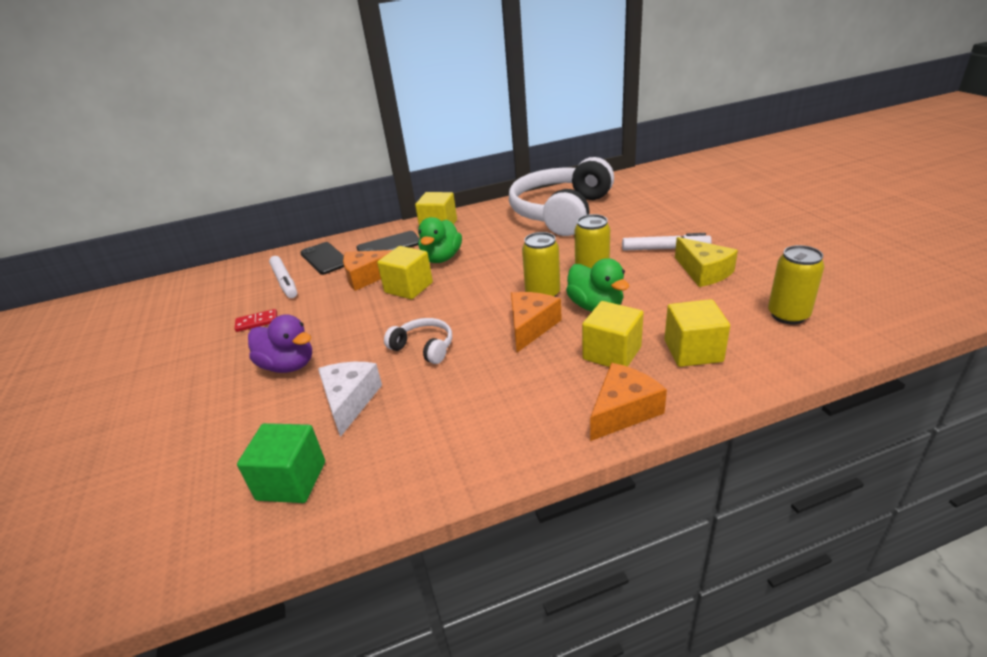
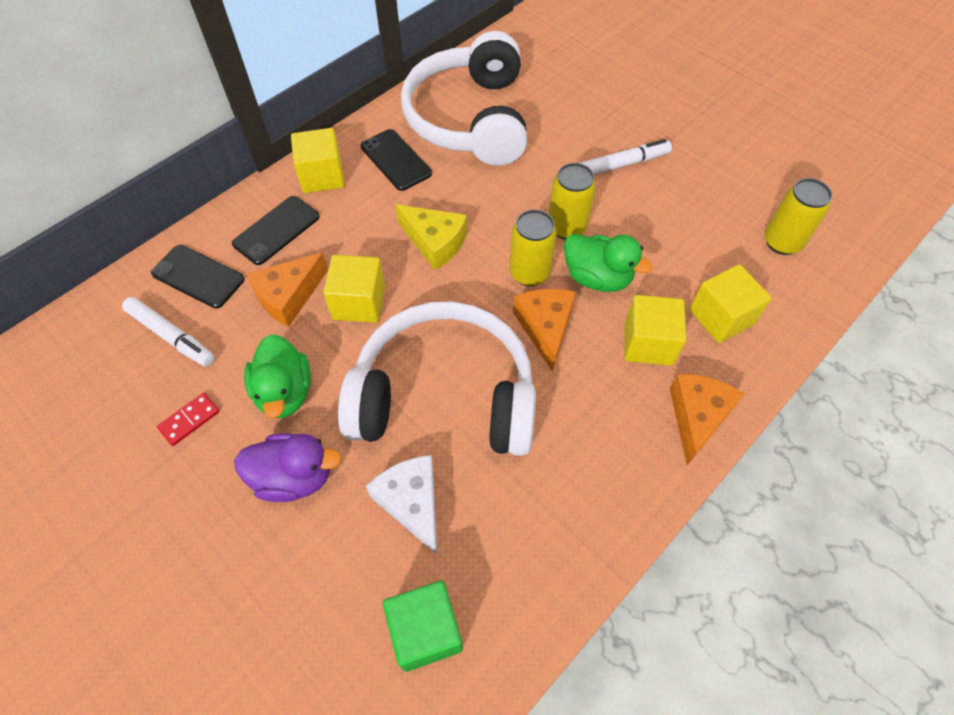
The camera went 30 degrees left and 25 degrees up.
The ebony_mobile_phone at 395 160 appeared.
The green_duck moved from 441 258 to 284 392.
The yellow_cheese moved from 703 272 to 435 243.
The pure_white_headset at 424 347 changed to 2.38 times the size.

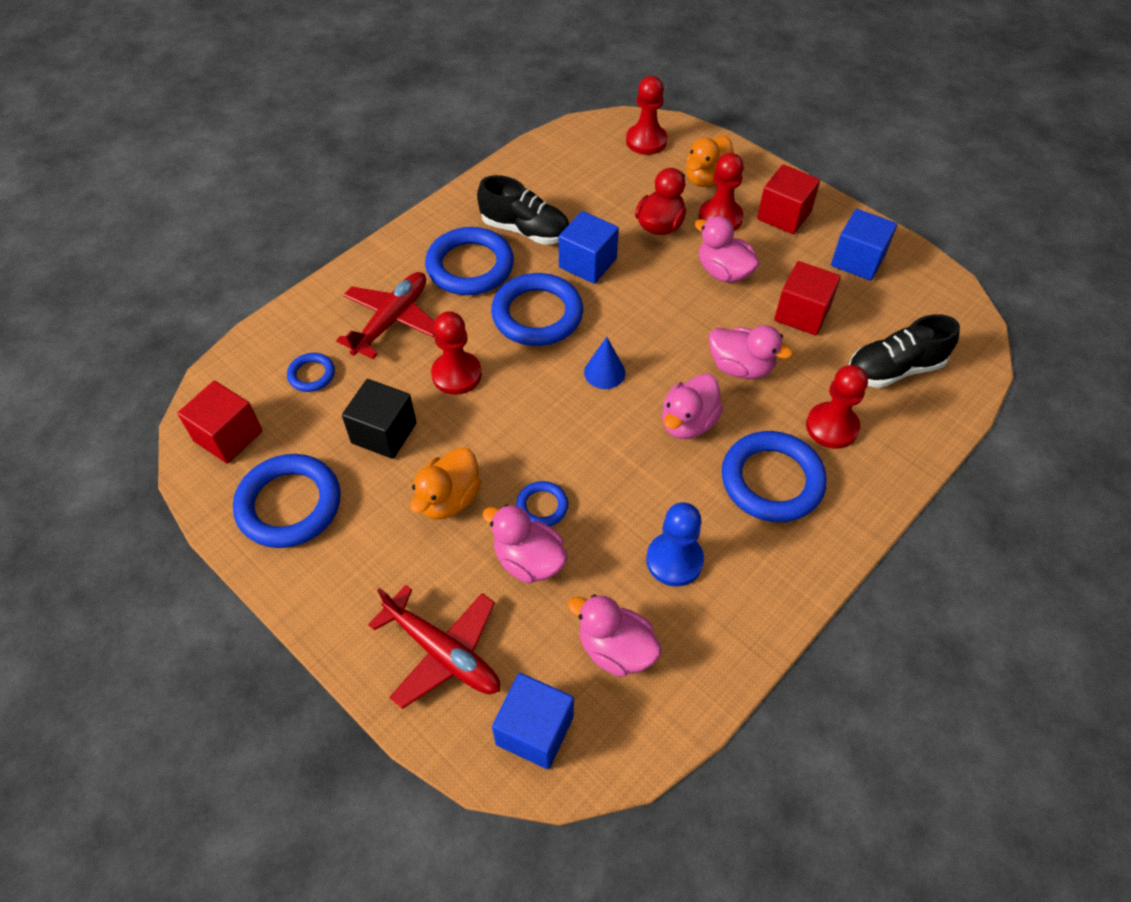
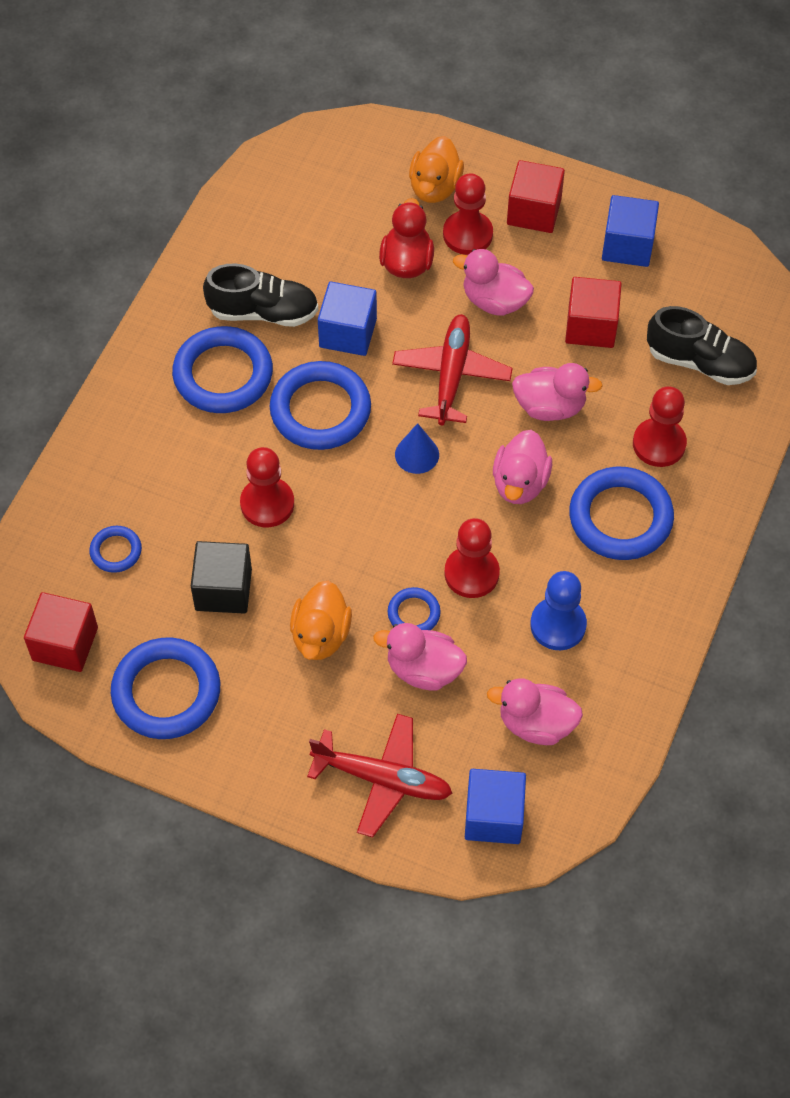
The camera went 20 degrees left and 5 degrees up.
The crimson_toy_plane moved from 391 321 to 451 375.
The crimson_pawn moved from 646 141 to 471 573.
The ebony_lace-up_shoe at 894 369 turned 120 degrees counterclockwise.

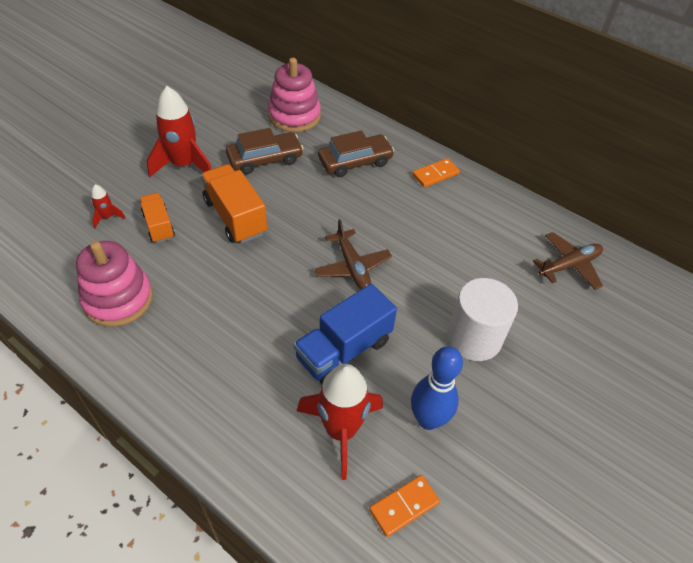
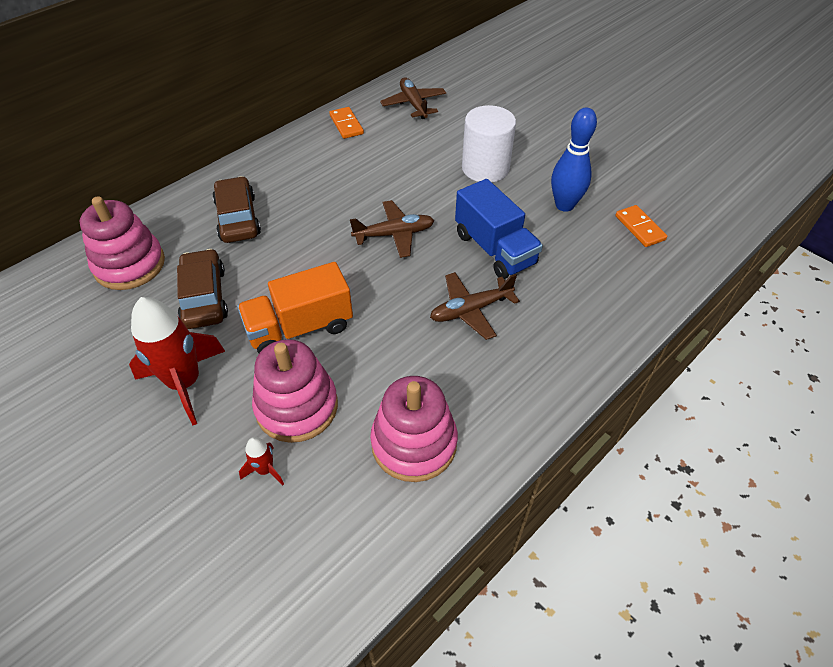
The camera went 80 degrees left and 0 degrees up.
The crimson_rocket at 341 430 disappeared.
The brown_toy_plane at 470 310 appeared.
The bright_orange_domino_piece moved from 435 174 to 346 125.
The bright_orange_toy_truck at 159 226 was replaced by the rosy_stacking_rings at 297 406.

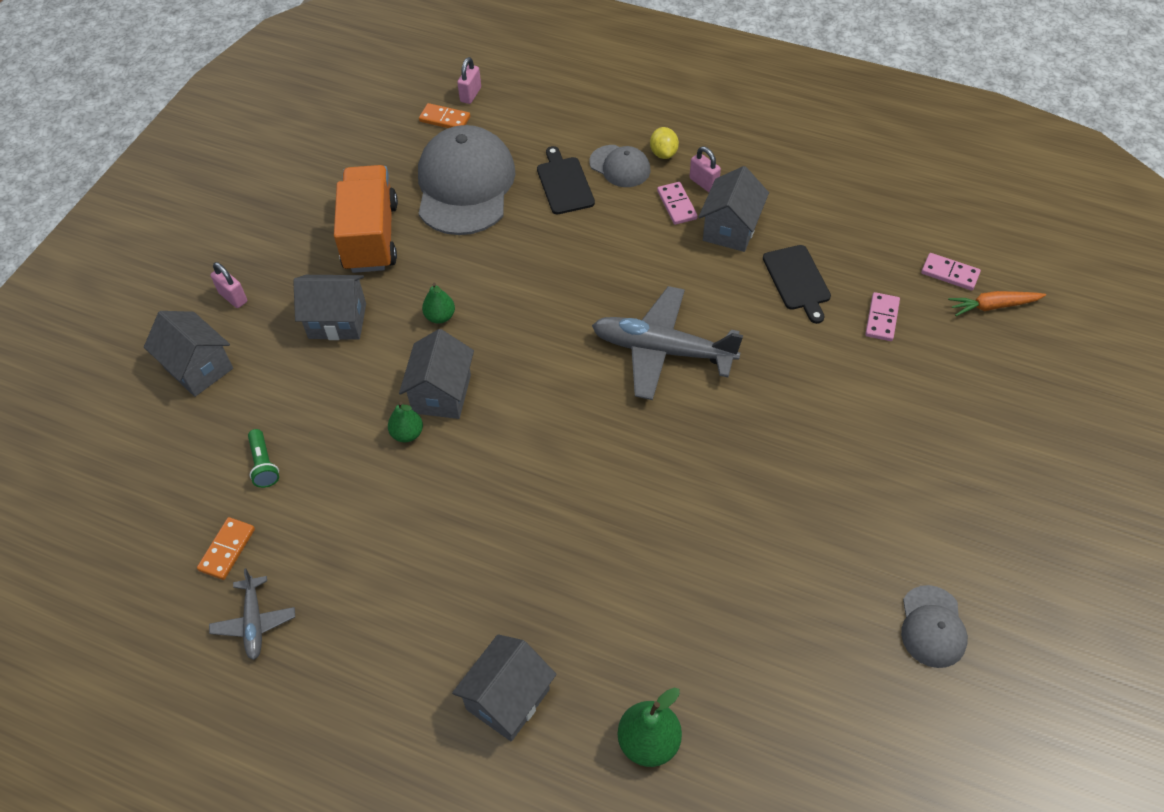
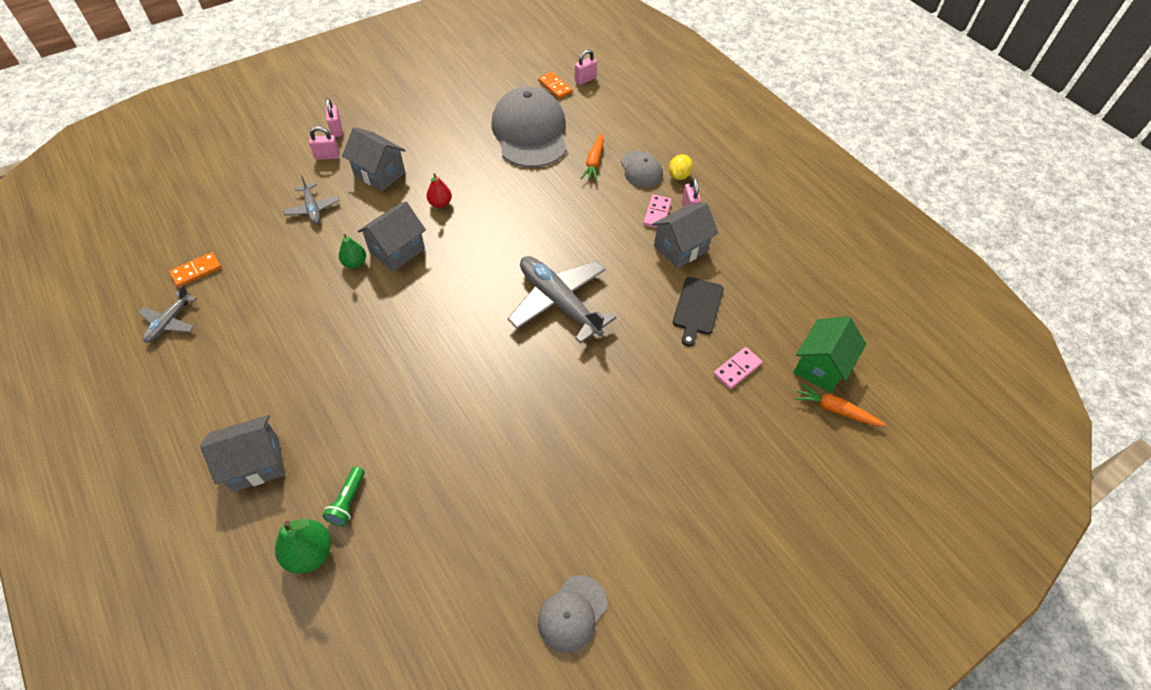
The camera went 30 degrees right and 0 degrees up.
The gray_house at 198 368 disappeared.
The bright_orange_toy_truck at 371 237 disappeared.
The gray_toy_plane at 312 209 appeared.
The rosy_small_lock at 327 156 appeared.
The green_flashlight moved from 264 464 to 348 501.
The ebony_chopping_board at 564 183 was replaced by the bright_orange_toy_carrot at 594 162.
The rosy_domino_piece at 949 273 was replaced by the green_house at 820 367.
The green_pear_fruit at 440 317 became the crimson_pear_fruit at 440 203.
The gray_peaked_cap at 465 185 turned 45 degrees counterclockwise.

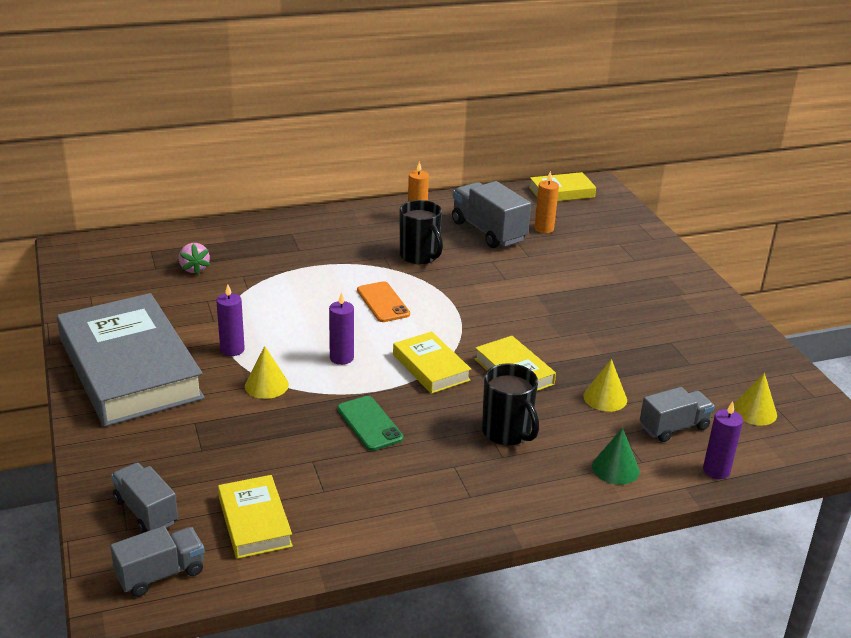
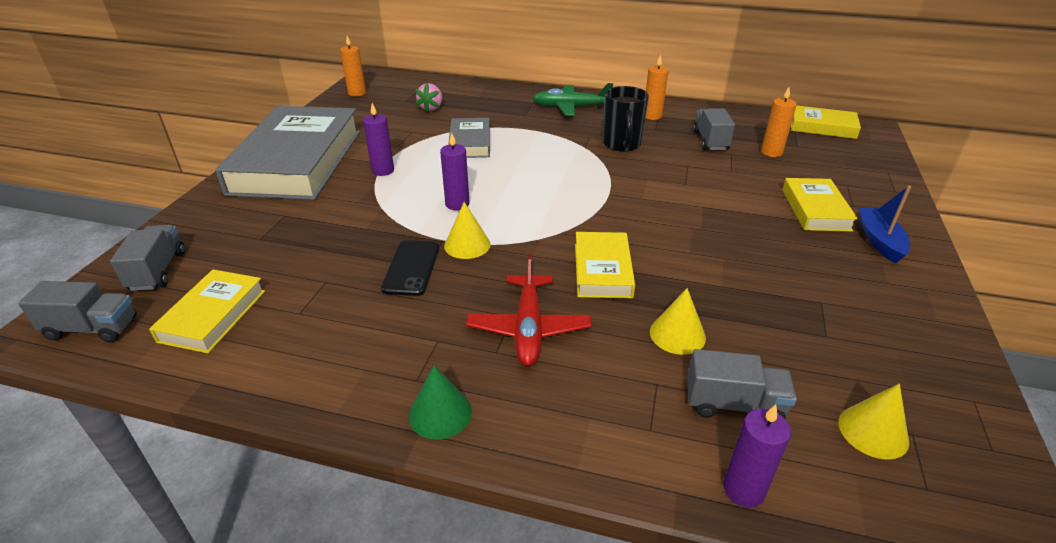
The camera went 35 degrees right and 5 degrees up.
The bright_orange_mobile_phone at 383 302 disappeared.
The bright_orange_wax_candle at 357 93 appeared.
The gray_hardcover at 470 143 appeared.
The green_toy_plane at 570 107 appeared.
The royal_blue_sailboat at 879 241 appeared.
The yellow_cone moved from 266 385 to 467 245.
The yellow_hardcover moved from 431 367 to 815 210.
The green_cone moved from 615 468 to 440 413.
The ebony_mug at 507 432 was replaced by the crimson_toy_plane at 528 328.
The green_mobile_phone at 369 423 became the ebony_mobile_phone at 411 268.
The gray_toy_truck at 488 231 changed to 0.64 times the size.

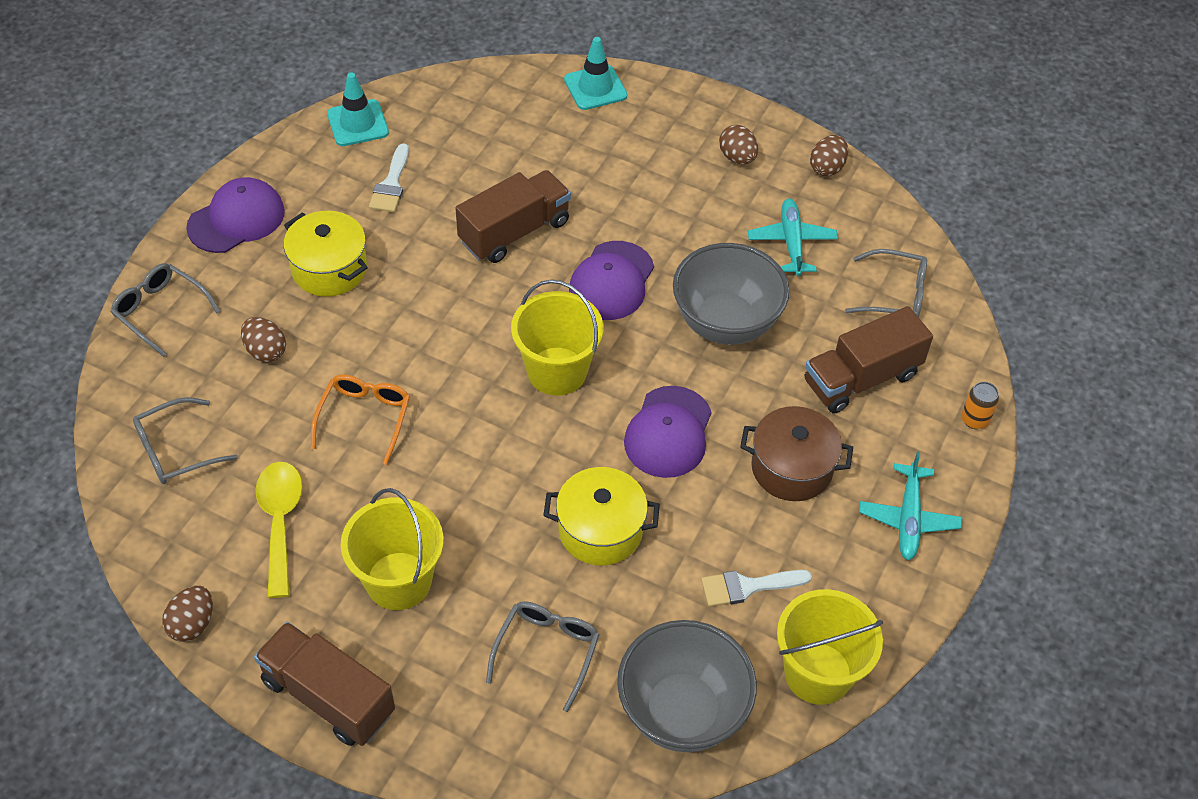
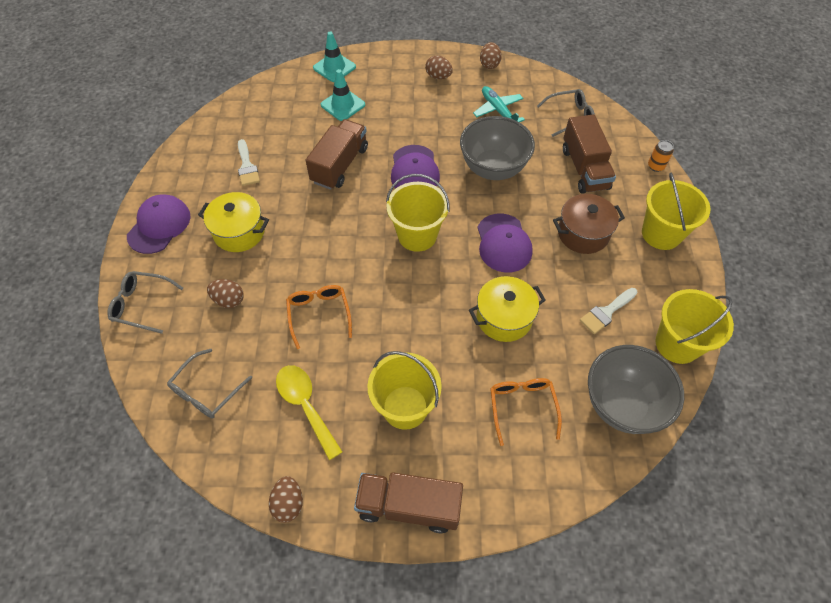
The camera went 25 degrees left and 5 degrees up.
The aqua_traffic_cone moved from 358 123 to 343 105.
The aqua_toy_plane at 908 518 was replaced by the yellow_pail at 661 234.
The gray_eyeglasses at 547 651 became the bright_orange_eyeglasses at 522 407.
The brown_toy_truck at 861 378 turned 45 degrees counterclockwise.

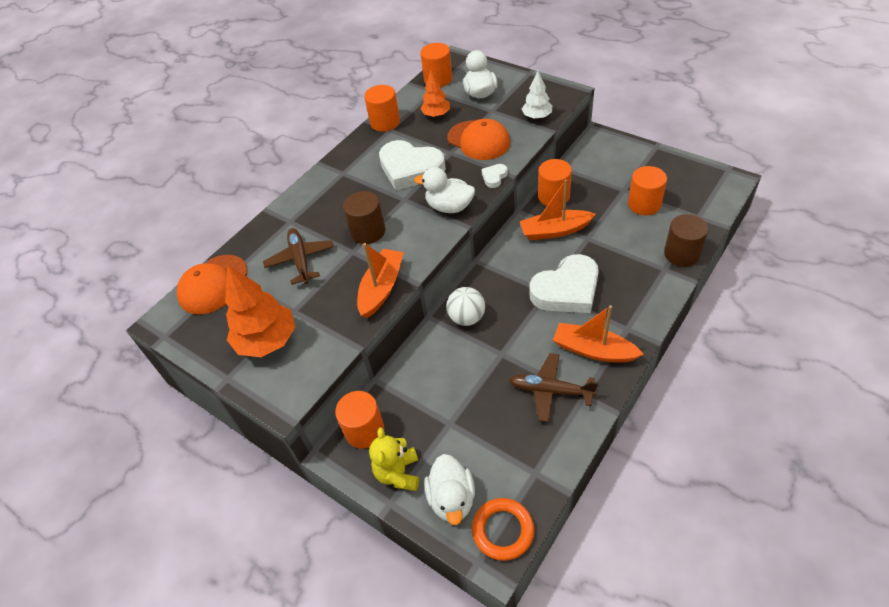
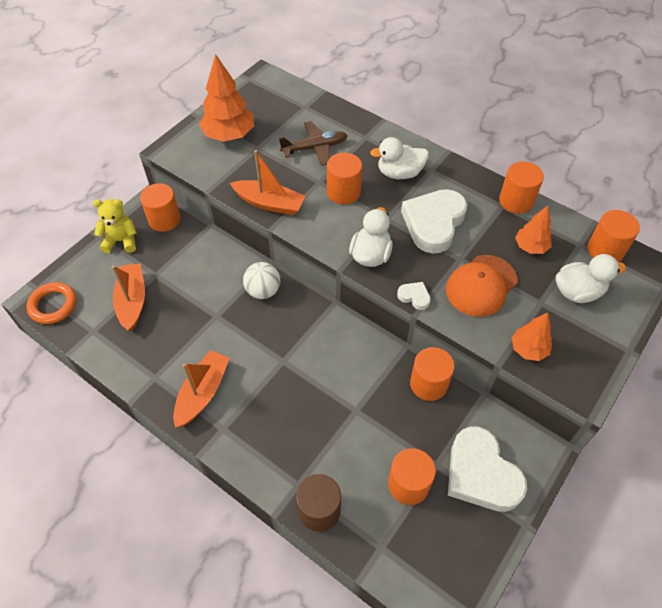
The camera went 85 degrees right and 5 degrees up.
The bright_orange_peaked_cap at 213 284 disappeared.
The brown_toy_plane at 550 391 disappeared.
The pure_white_duck moved from 452 499 to 399 173.
The bright_orange_sailboat moved from 555 231 to 132 301.
The pure_white_heart_shape moved from 567 290 to 481 474.
The brown_cylinder at 368 231 became the bright_orange_cylinder at 343 192.
The pure_white_toy_tree at 537 117 became the bright_orange_toy_tree at 528 349.

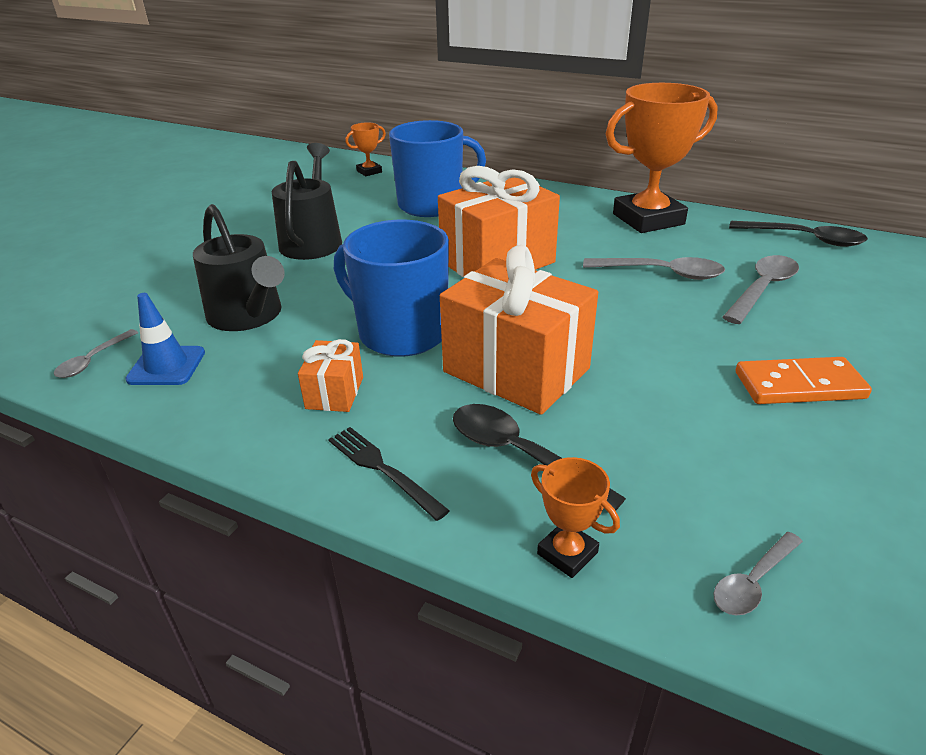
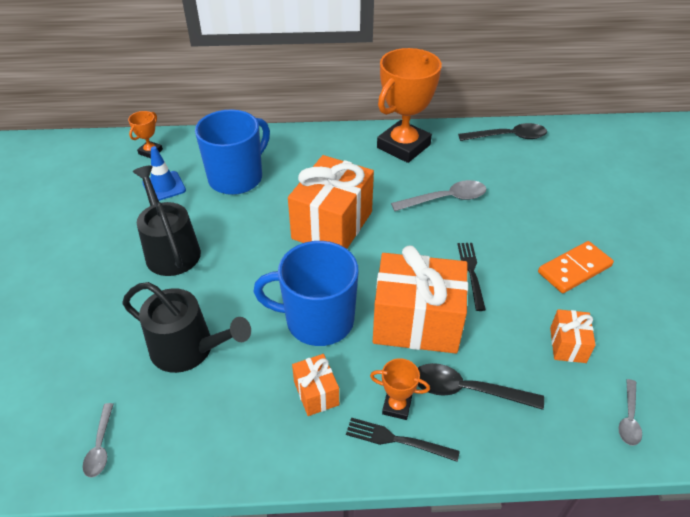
The camera went 30 degrees left and 10 degrees up.
The gray_teaspoon at 762 289 disappeared.
The ebony_table_fork at 471 272 appeared.
The bright_orange_wrapped_gift at 567 345 appeared.
The royal_blue_traffic_cone moved from 166 366 to 164 186.
The bright_orange_prize_cup moved from 567 553 to 396 406.

